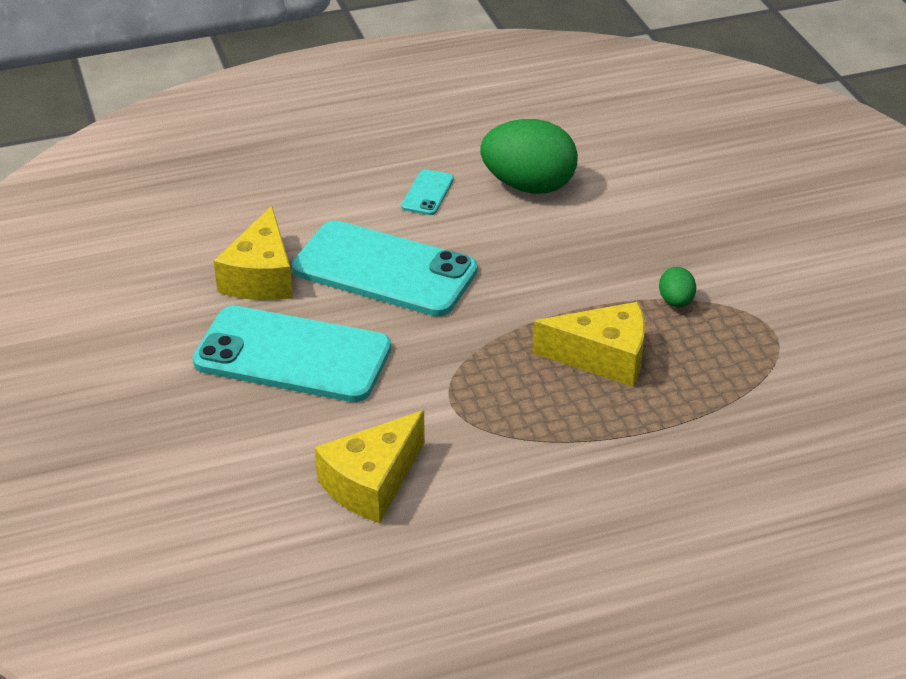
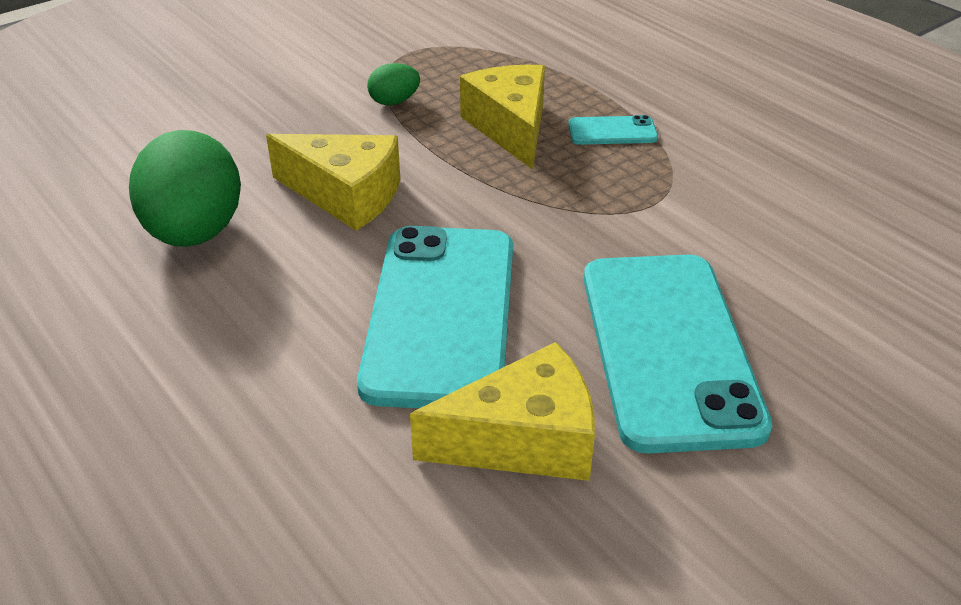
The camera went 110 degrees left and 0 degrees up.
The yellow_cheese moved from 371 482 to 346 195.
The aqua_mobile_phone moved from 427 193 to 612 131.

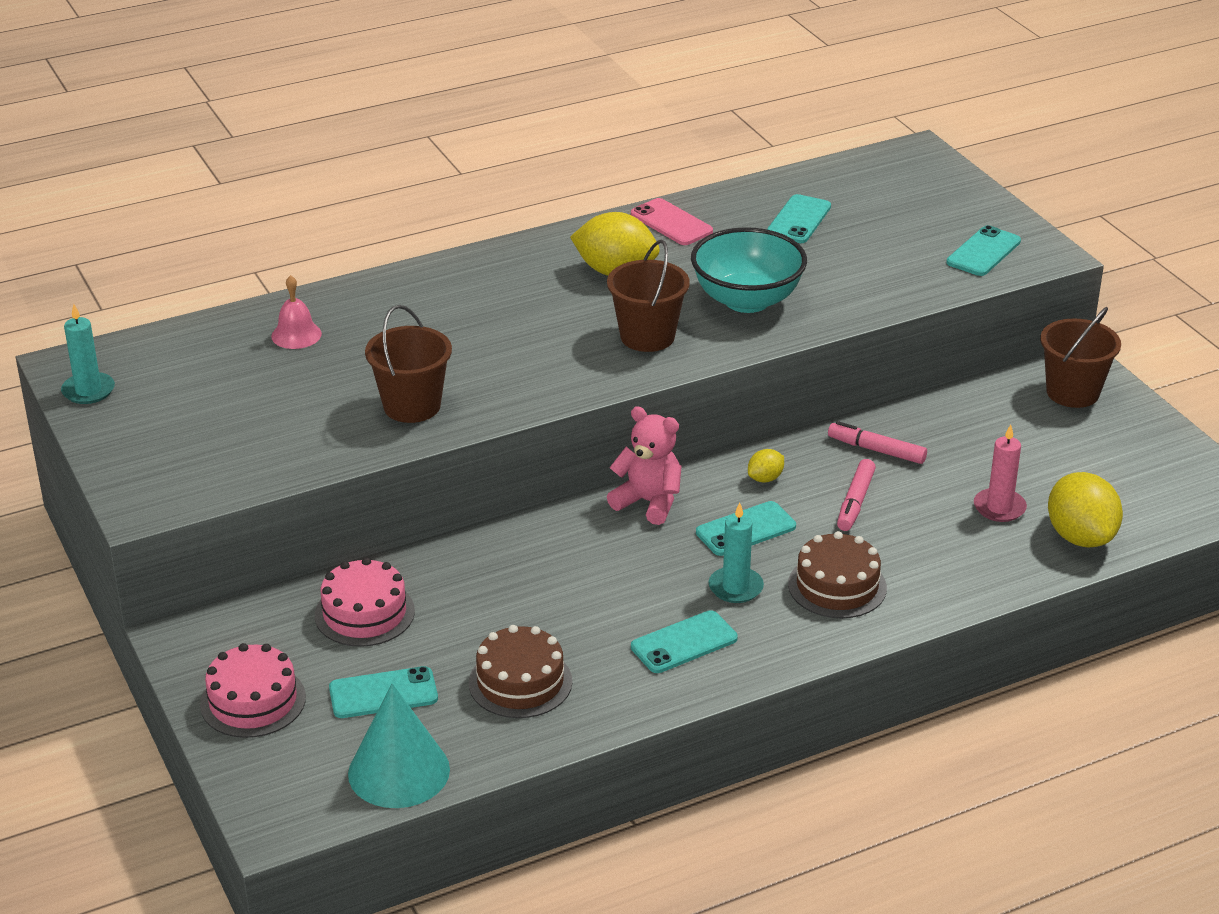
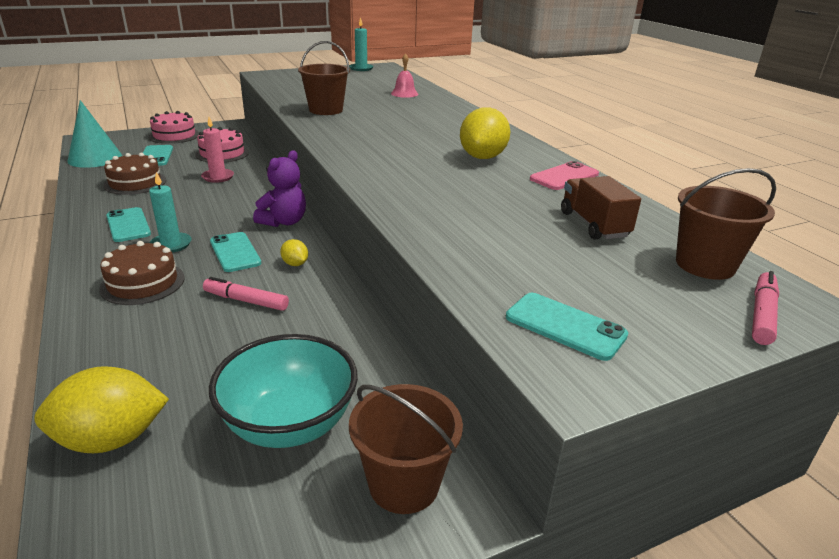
The camera went 90 degrees right and 5 degrees down.
The brown_pail moved from 647 336 to 705 265.
The aqua_deep_dish moved from 747 300 to 289 424.
The rosy_marker_pen moved from 876 450 to 762 314.
The rosy_wax_candle moved from 999 508 to 218 177.
The aqua_mobile_phone at 798 220 was replaced by the brown_toy_truck at 593 225.
The rosy_stuffed_bear at 648 502 became the purple_stuffed_bear at 284 222.

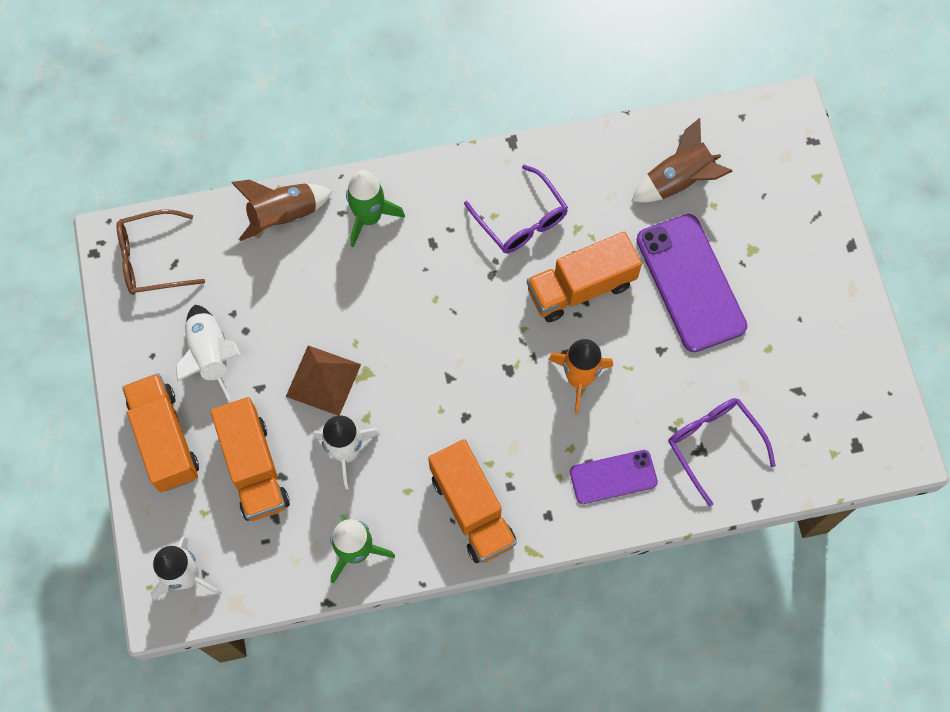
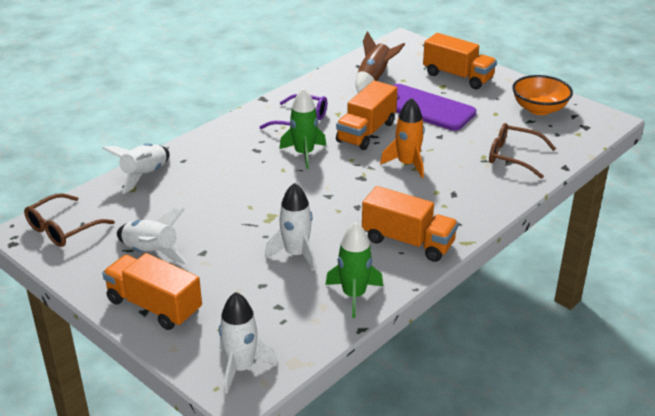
The camera went 35 degrees left and 35 degrees down.
The brown_pyramid_shape at 323 380 disappeared.
The purple_mobile_phone at 613 477 disappeared.
The bright_orange_deep_dish at 539 109 appeared.
The bright_orange_toy_truck moved from 254 468 to 458 77.
The green_rocket moved from 369 217 to 304 154.
The brown_rocket at 284 216 became the pure_white_rocket at 144 175.
The purple_eyeglasses at 713 445 became the brown_eyeglasses at 513 157.

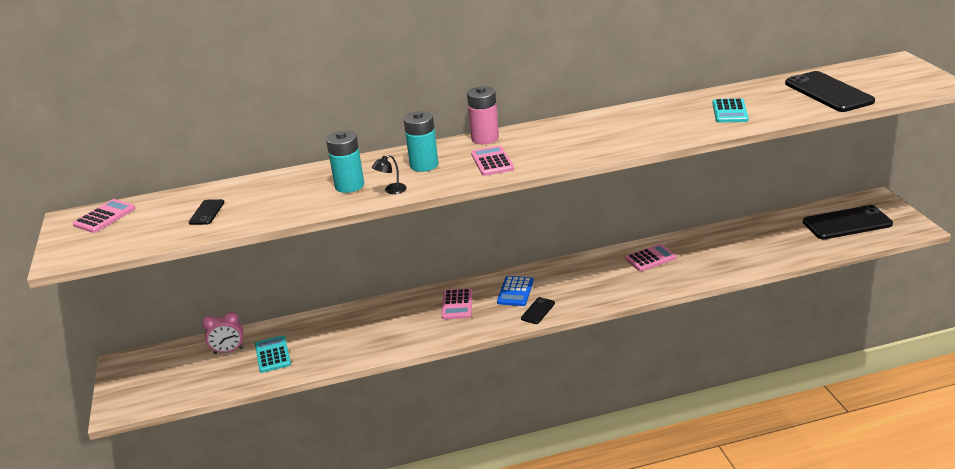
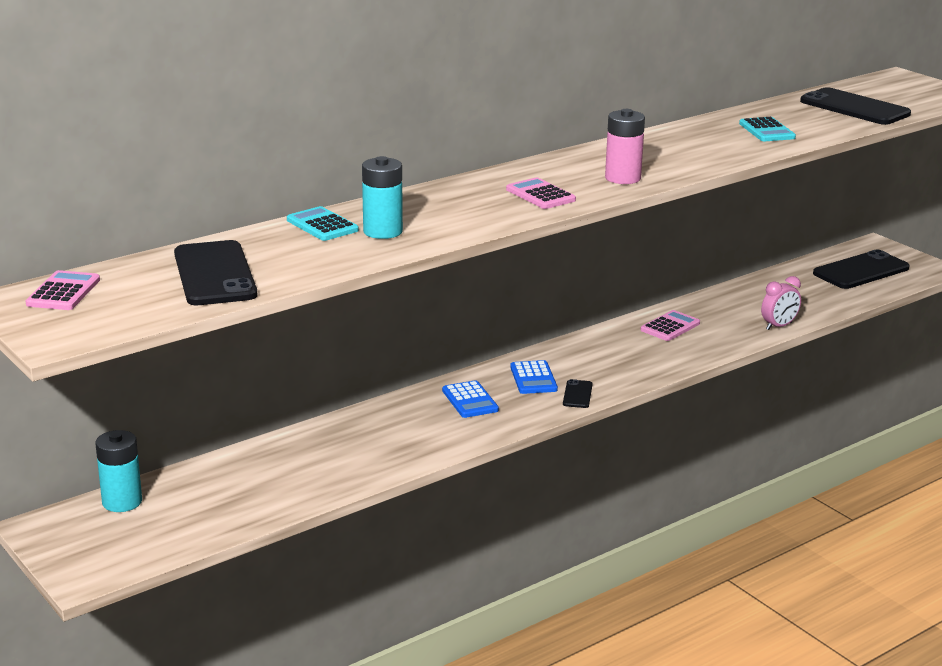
The camera went 25 degrees left and 5 degrees down.
The ebony_reading_lamp at 391 190 disappeared.
The rosy_bedside_clock moved from 228 351 to 779 326.
The aqua_pocket_calculator moved from 272 355 to 322 225.
The aqua_battery moved from 424 165 to 122 502.
The rosy_battery moved from 485 138 to 622 178.
The rosy_pocket_calculator at 457 304 became the royal_blue_pocket_calculator at 470 400.
The ebony_mobile_phone at 207 212 changed to 2.16 times the size.

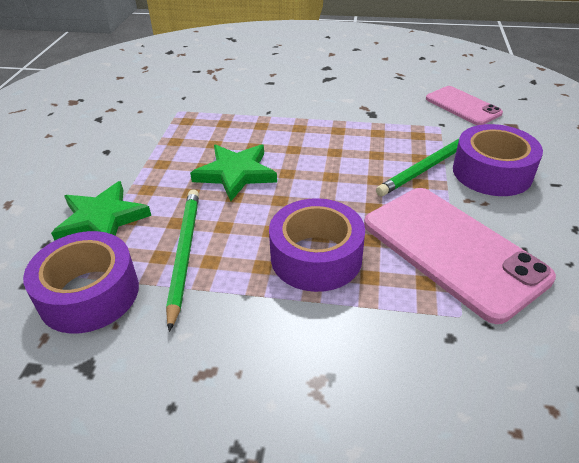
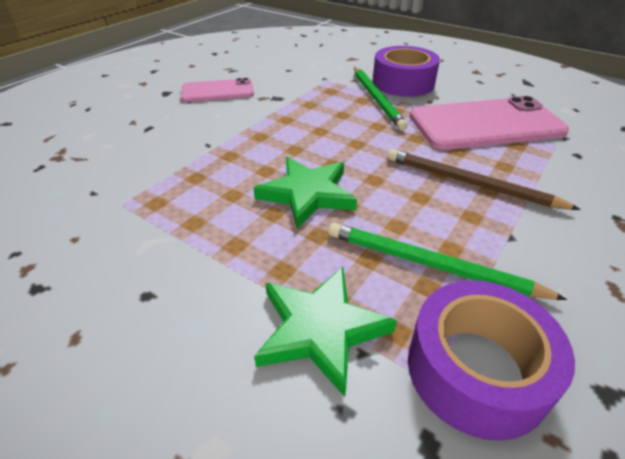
The camera went 65 degrees left and 0 degrees up.
The rosy_mobile_phone moved from 462 106 to 217 91.
The purple_roll_of_tape at 316 257 was replaced by the brown_pencil at 470 183.

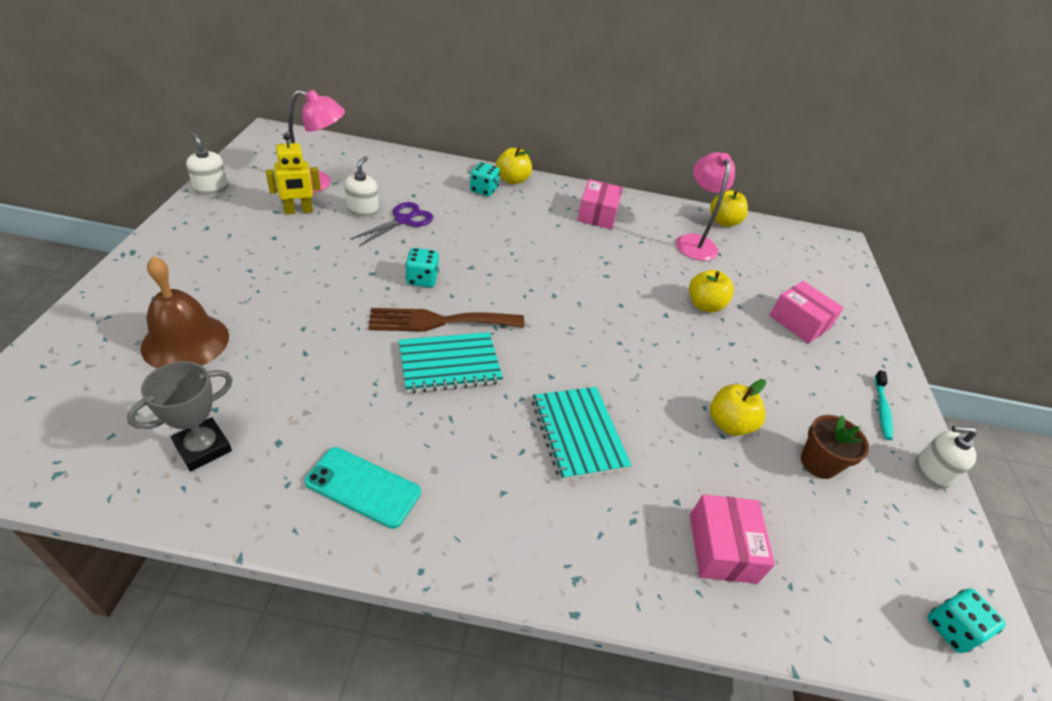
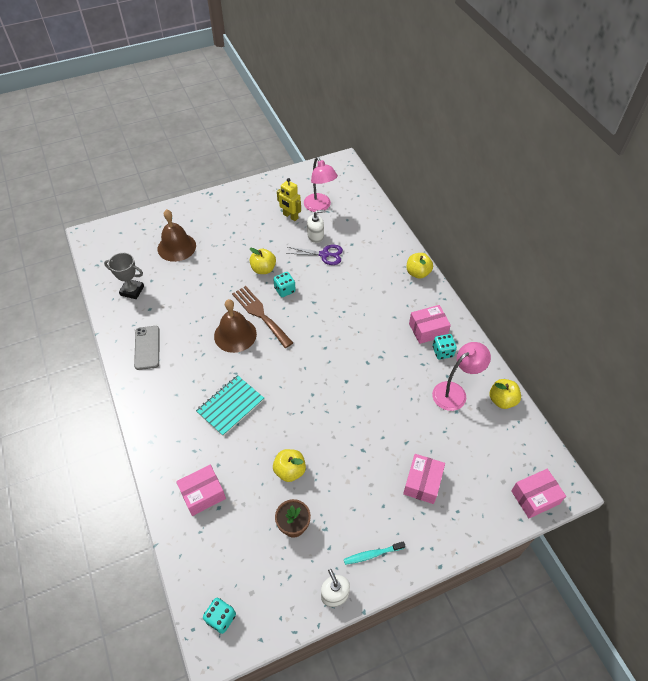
The camera went 65 degrees right and 10 degrees up.
The pure_white_soap_dispenser at 211 189 disappeared.
The rosy_package at 535 497 appeared.
The aqua_dice moved from 483 190 to 442 352.
The yellow_apple moved from 704 305 to 263 269.
The aqua_notepad at 449 364 was replaced by the brown_school_bell at 235 335.
The aqua_mobile_phone at 363 487 became the gray_mobile_phone at 147 347.

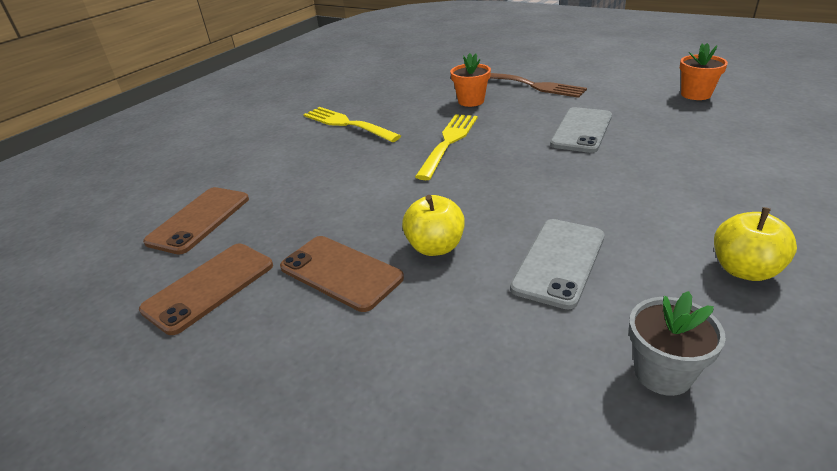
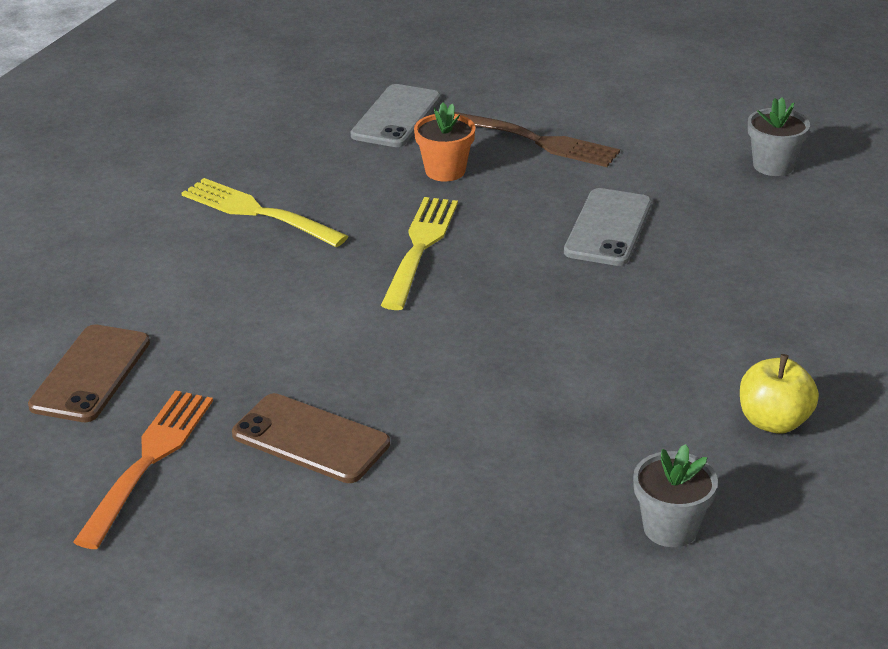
The camera went 10 degrees left and 0 degrees up.
The yellow_apple at 435 247 disappeared.
The gray_mobile_phone moved from 559 262 to 396 117.
The brown_mobile_phone at 209 287 was replaced by the bright_orange_table_fork at 148 462.
The bright_orange_flower_pot at 696 94 became the gray_flower_pot at 773 165.

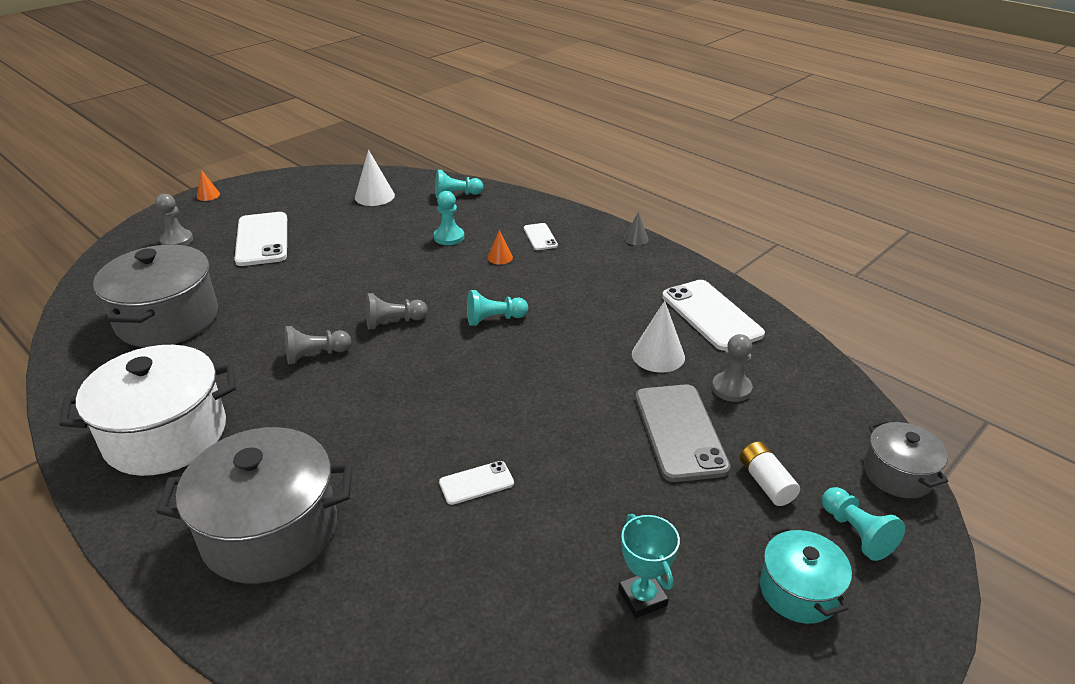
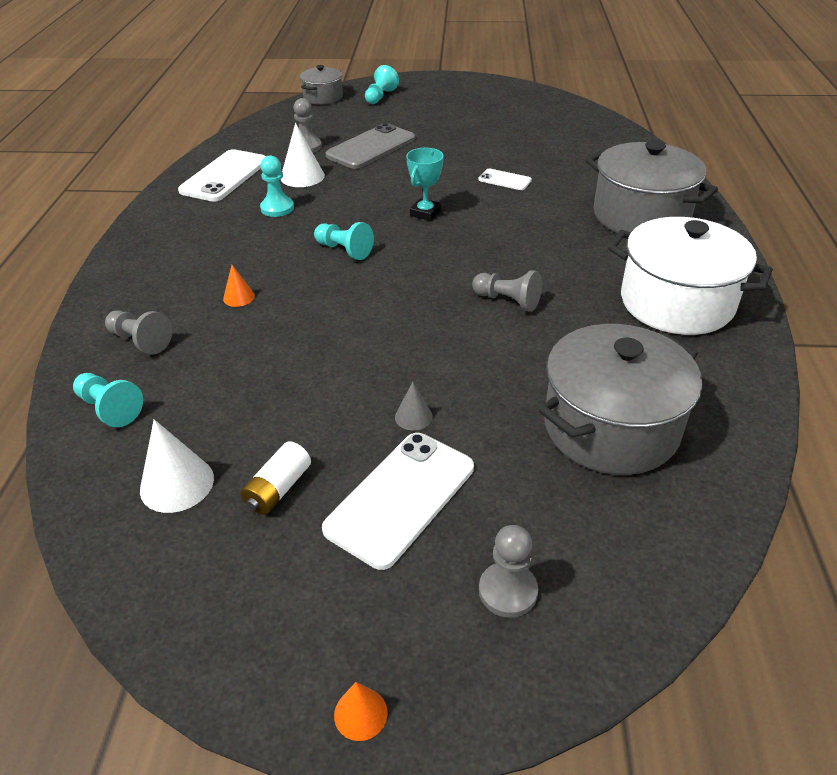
The camera went 130 degrees left and 5 degrees up.
The pure_white_mobile_phone at 540 237 disappeared.
The aqua_pot at 798 591 disappeared.
The gray_pawn moved from 393 322 to 140 341.
The aqua_pawn moved from 449 237 to 277 208.
The aqua_prize_cup moved from 642 597 to 425 213.
The gray_cone moved from 636 239 to 413 417.
The pure_white_battery moved from 766 482 to 278 489.

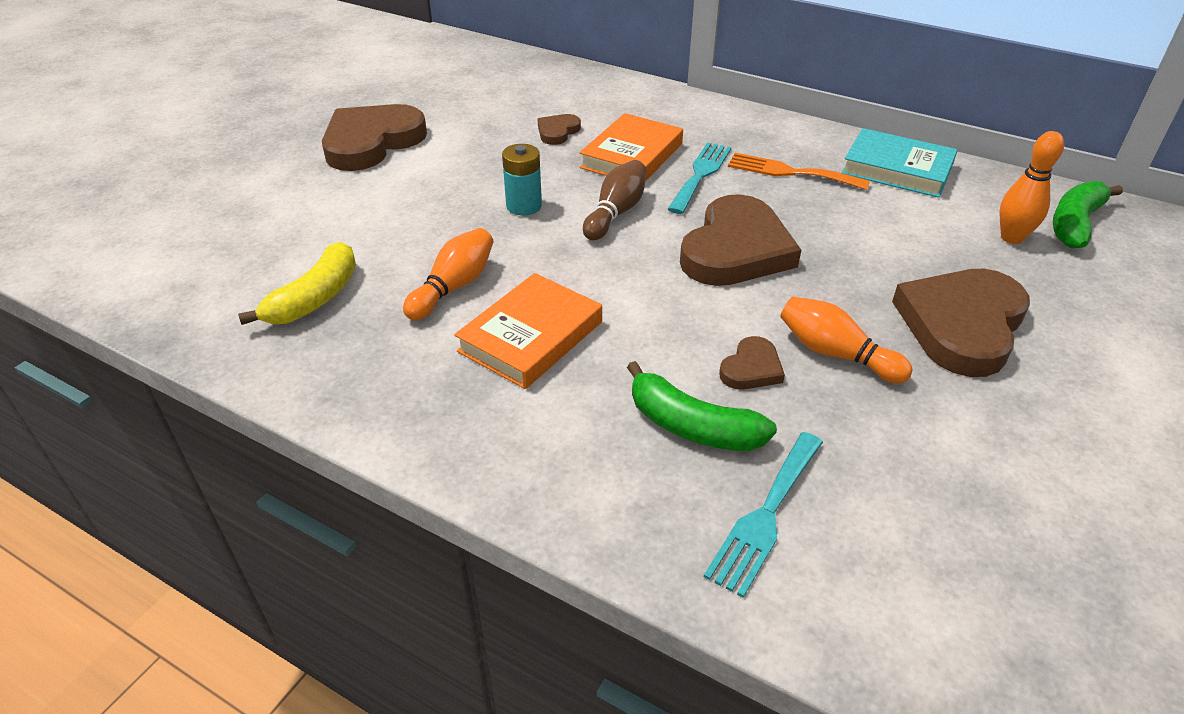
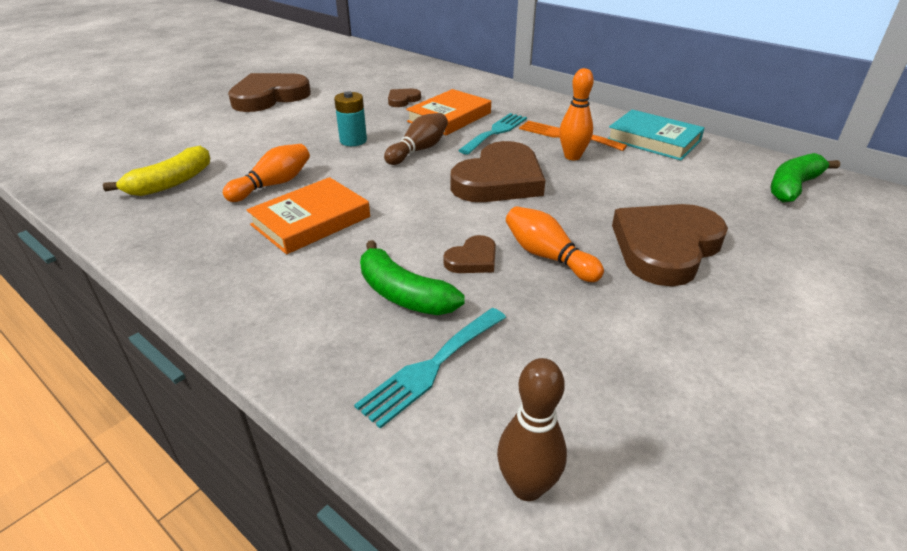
The camera went 10 degrees right and 5 degrees down.
The brown_skittle at 527 486 appeared.
The bright_orange_skittle moved from 1011 238 to 572 156.

